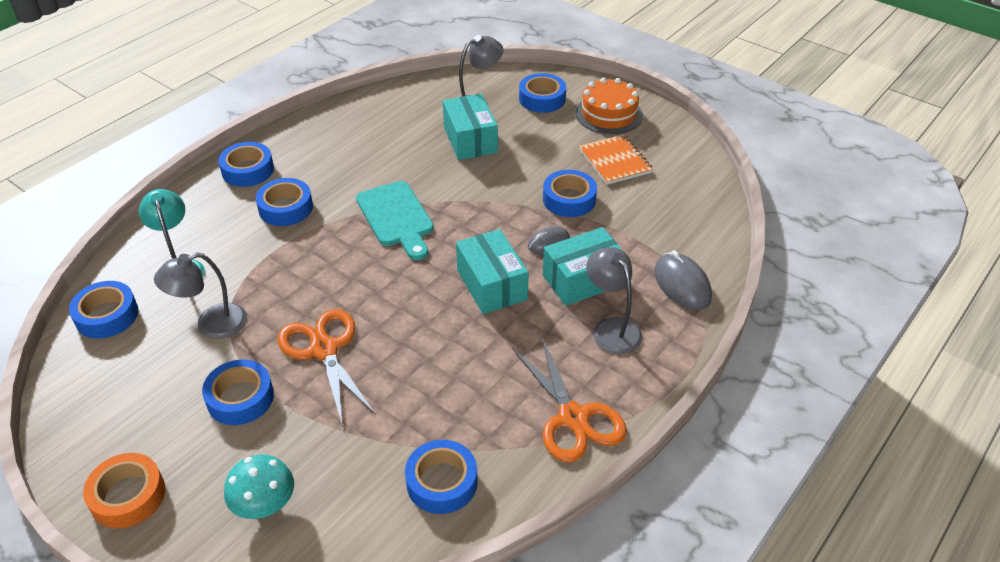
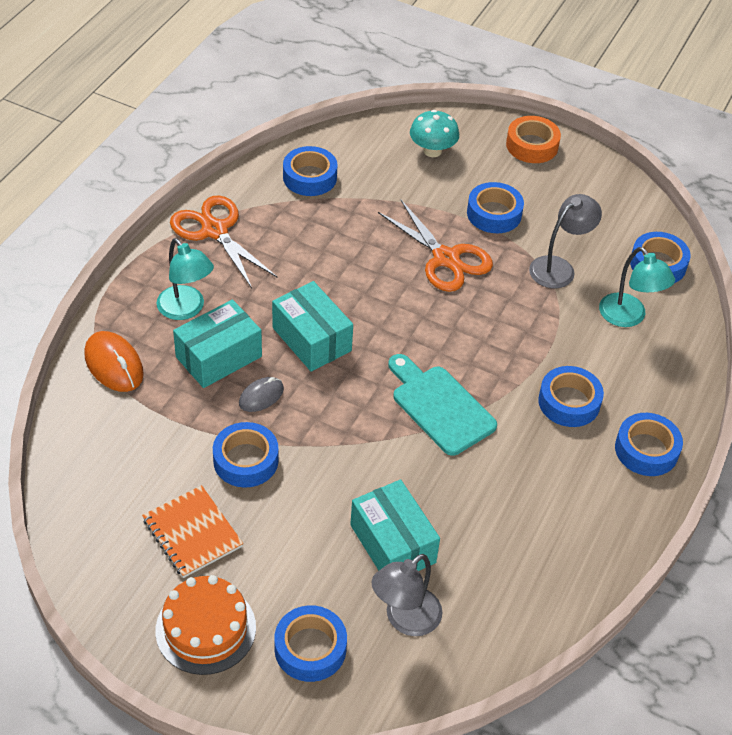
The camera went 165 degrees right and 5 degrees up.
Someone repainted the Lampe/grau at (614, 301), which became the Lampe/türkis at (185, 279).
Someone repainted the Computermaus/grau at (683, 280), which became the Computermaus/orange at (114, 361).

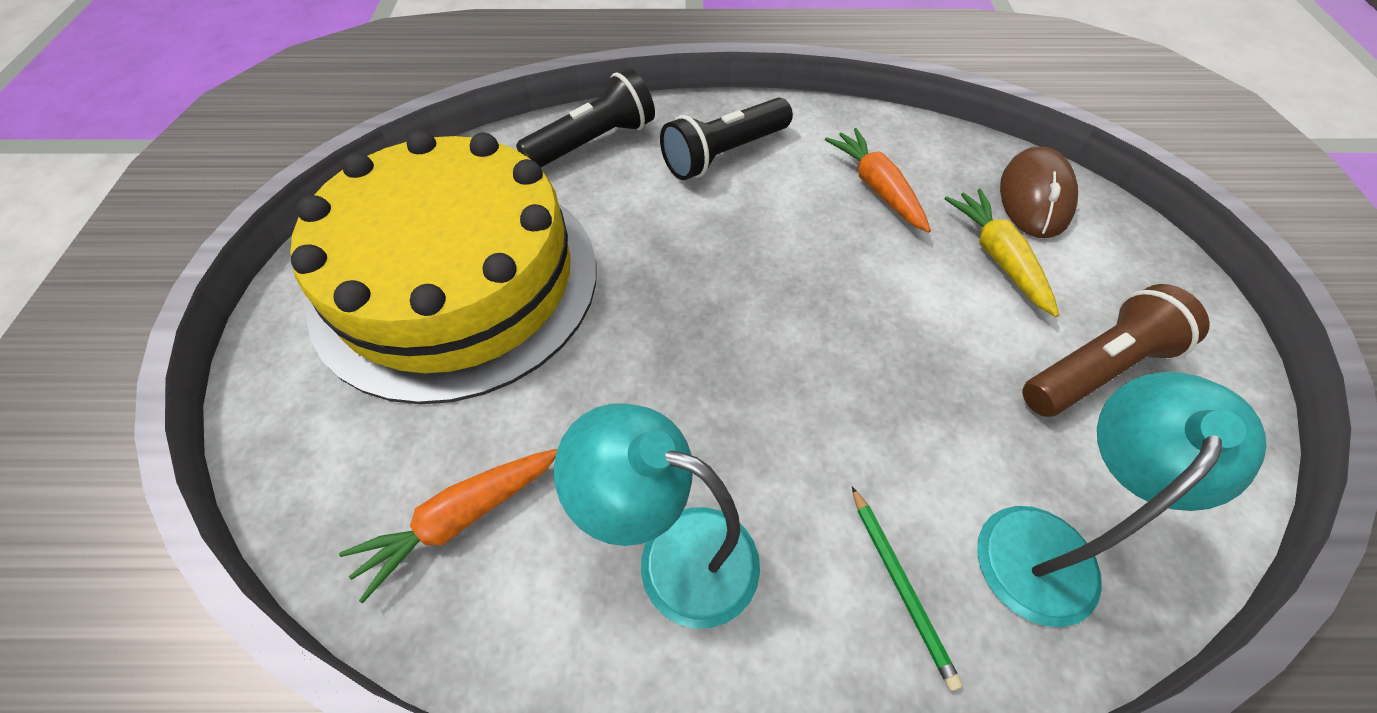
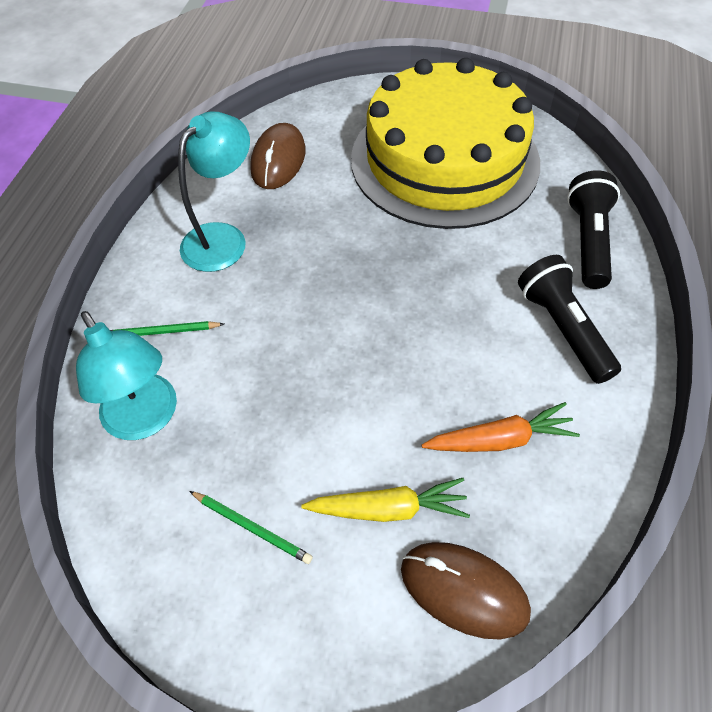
The camera went 105 degrees right and 0 degrees up.
Someone swapped the Karotte/orange at (448, 526) for the Computermaus/braun at (278, 156).
Someone rotated the Taschenlampe/schwarz at (585, 117) by 150 degrees counterclockwise.
Someone swapped the Taschenlampe/braun at (1116, 350) for the Bleistift/grün at (251, 527).

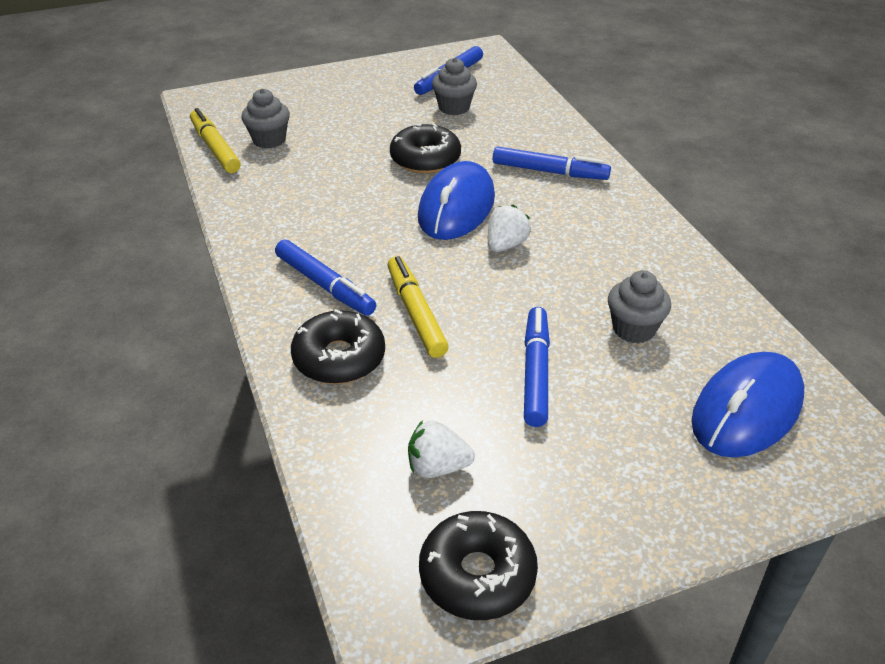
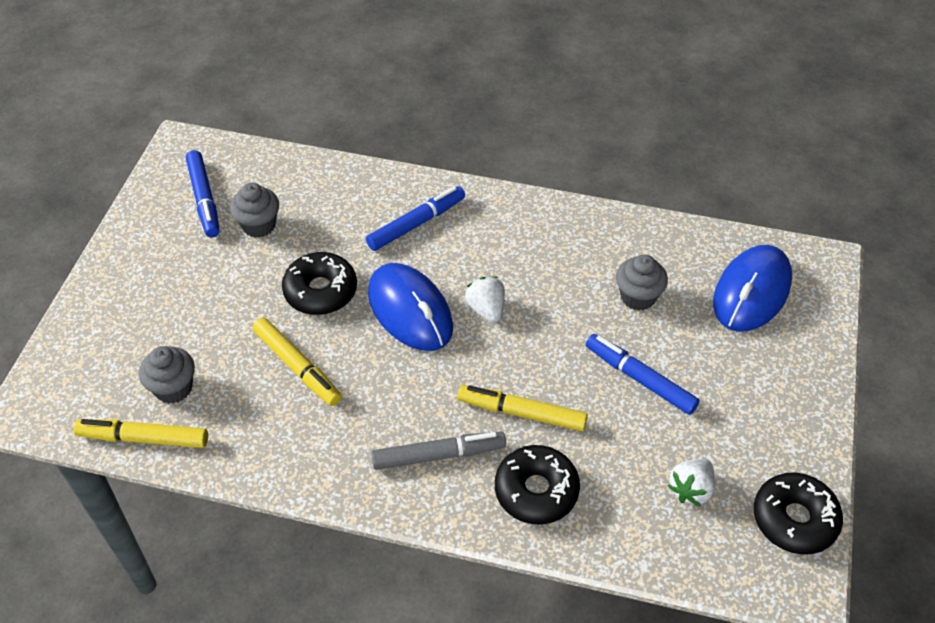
The camera went 55 degrees left and 10 degrees up.
Someone repainted the Filzstift/blau at (325, 278), which became the Filzstift/grau at (438, 450).
Someone rotated the Computermaus/blau at (747, 405) by 45 degrees clockwise.
Someone put down the Filzstift/gelb at (297, 362).

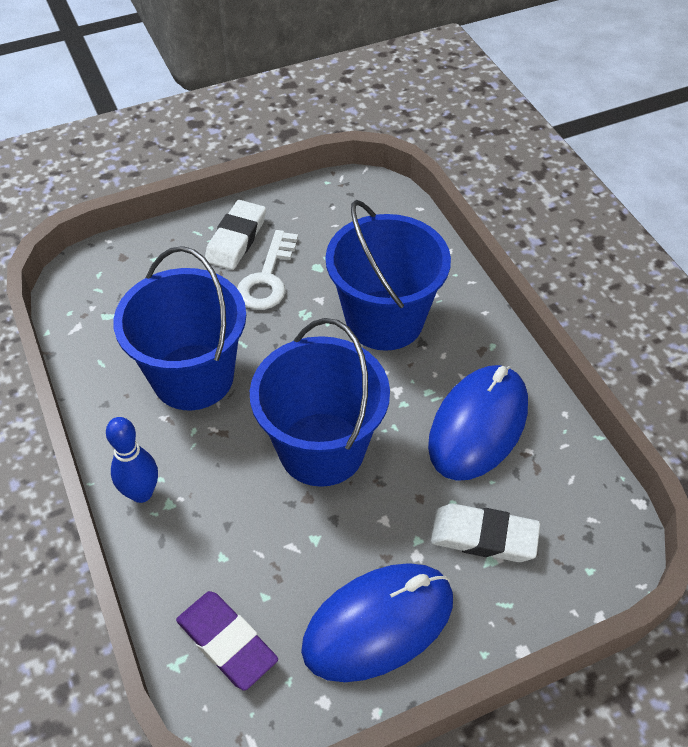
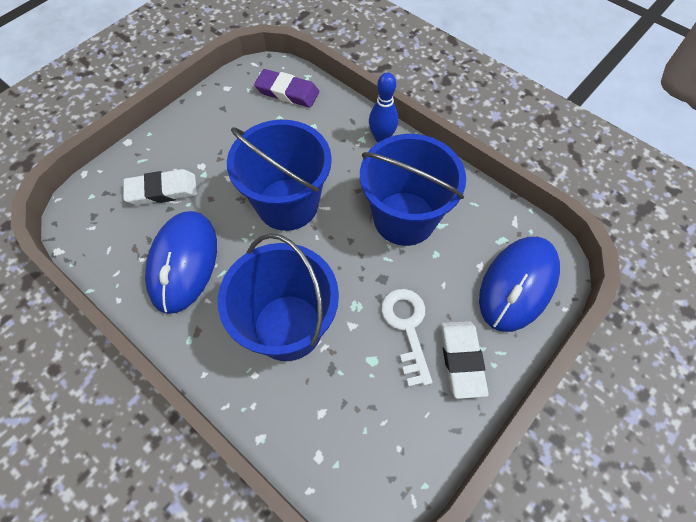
The camera went 155 degrees right and 10 degrees up.
Someone carried the Computermaus/blau from (377, 622) to (519, 284).

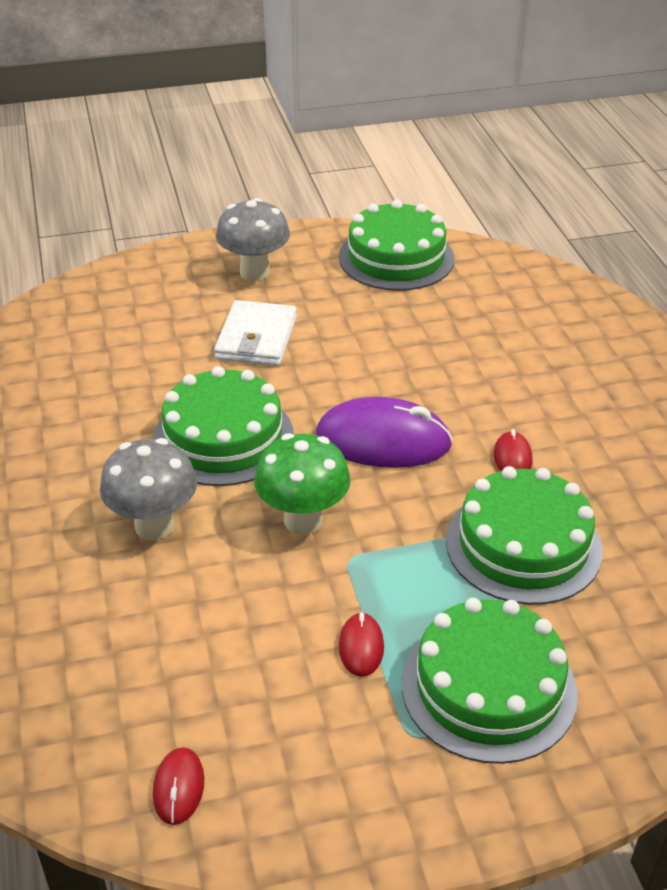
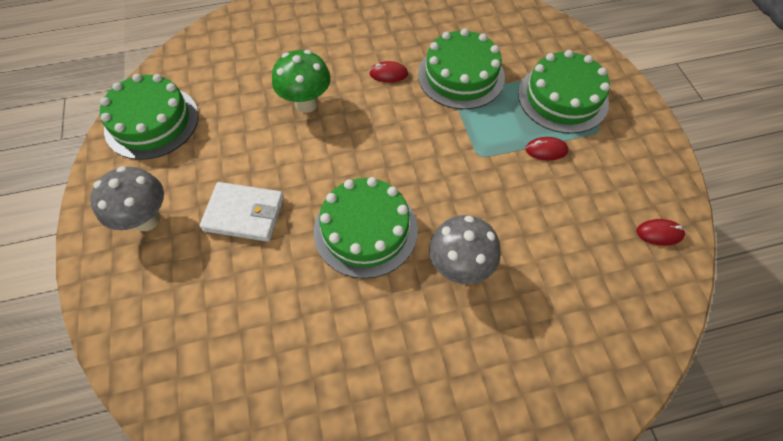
The camera went 90 degrees left and 20 degrees up.
Someone carried the Pilz/grün from (302, 484) to (301, 81).
Someone took away the Computermaus/lila at (384, 432).

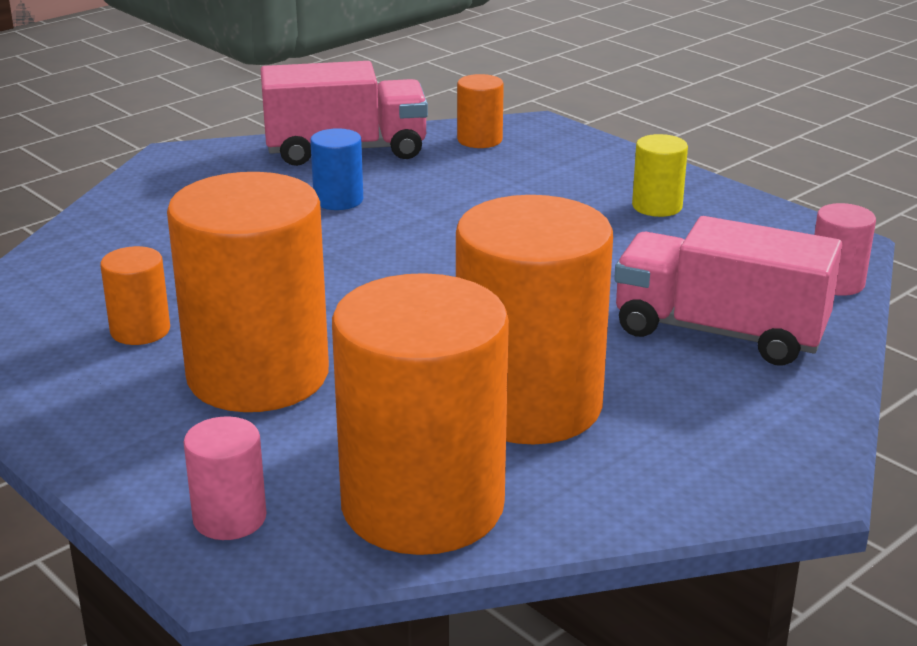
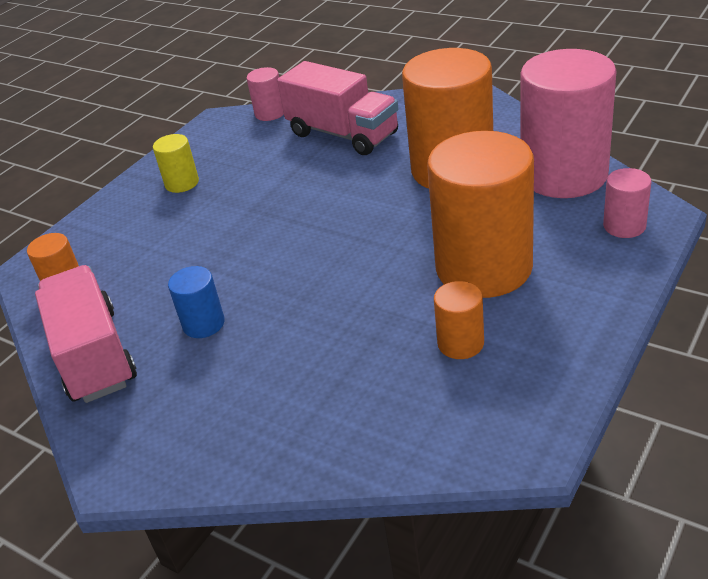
The camera went 100 degrees left and 10 degrees up.
Someone repainted the Vollzylinder/orange at (420, 414), which became the Vollzylinder/rosa at (568, 123).
Someone rotated the Lastwagen/rosa at (728, 291) by 60 degrees counterclockwise.

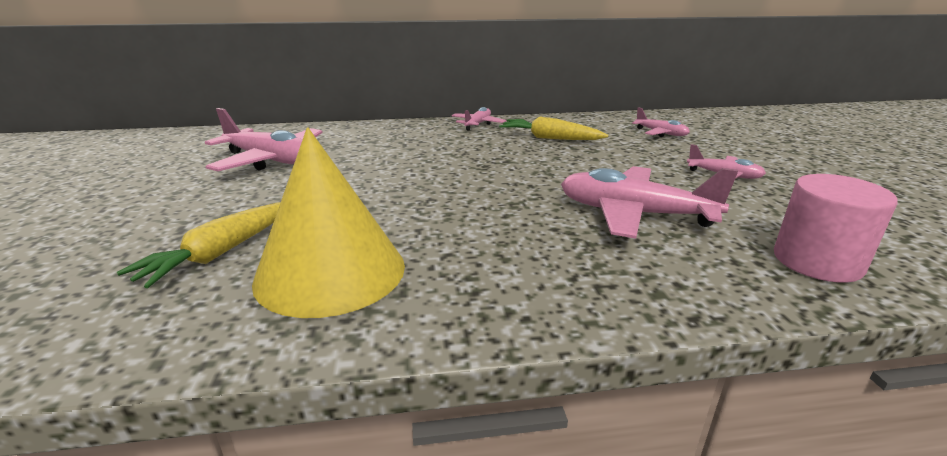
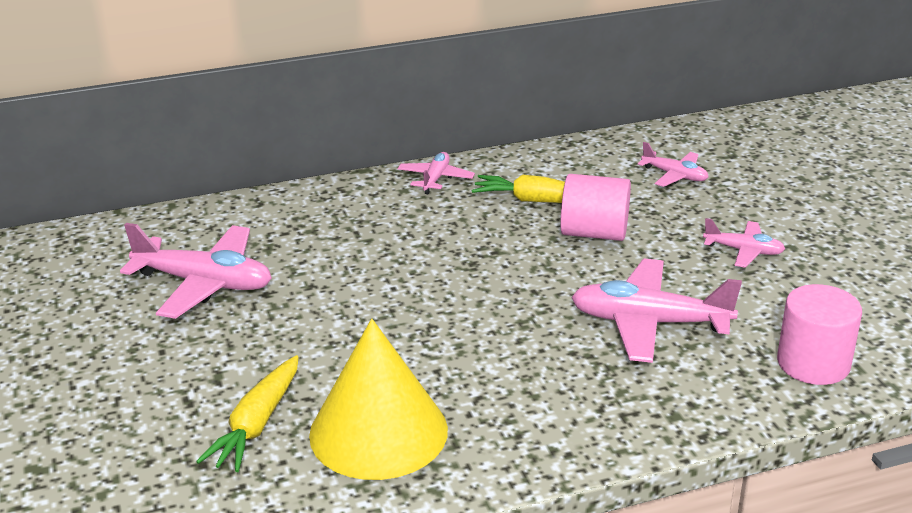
The camera went 10 degrees left and 5 degrees up.
Someone put down the Vollzylinder/rosa at (595, 207).

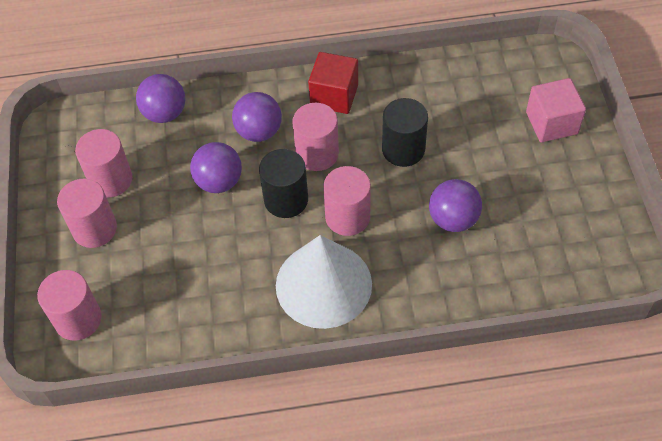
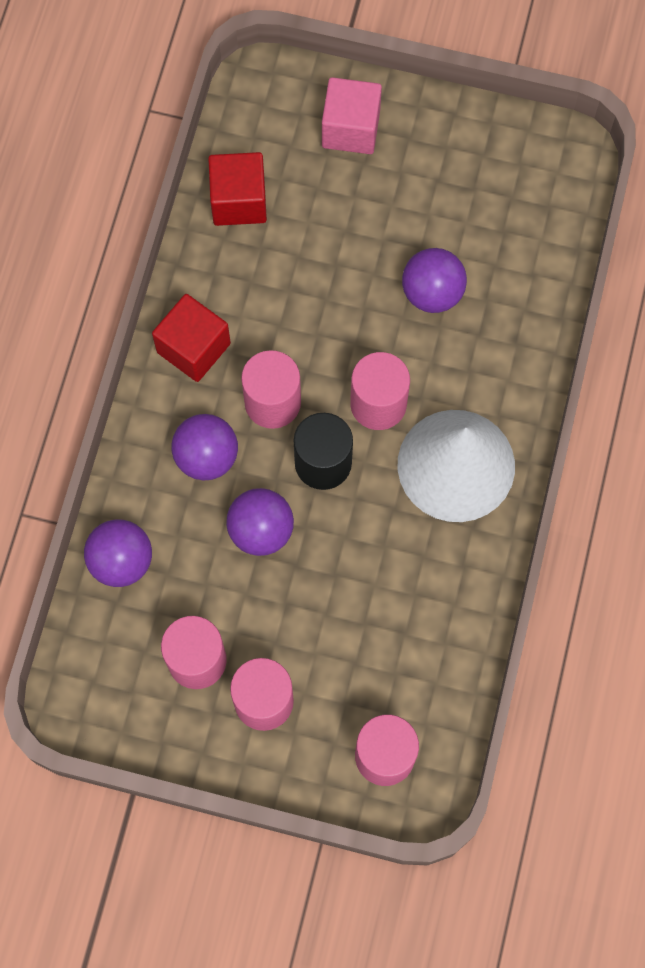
The camera went 70 degrees left and 15 degrees up.
Someone took away the Vollzylinder/schwarz at (405, 132).
Someone put down the Kubus/rot at (237, 189).

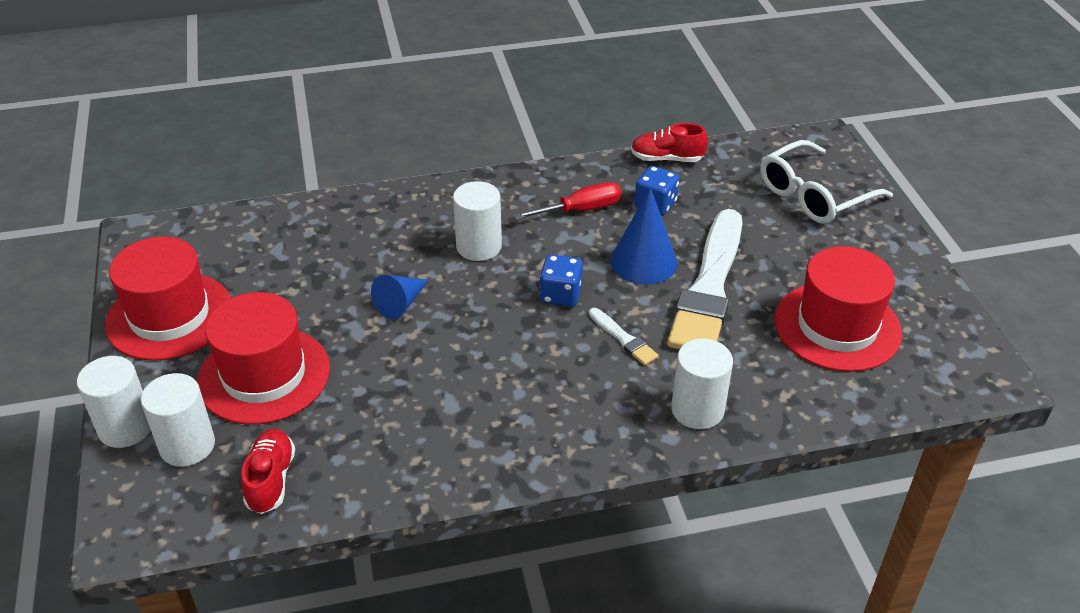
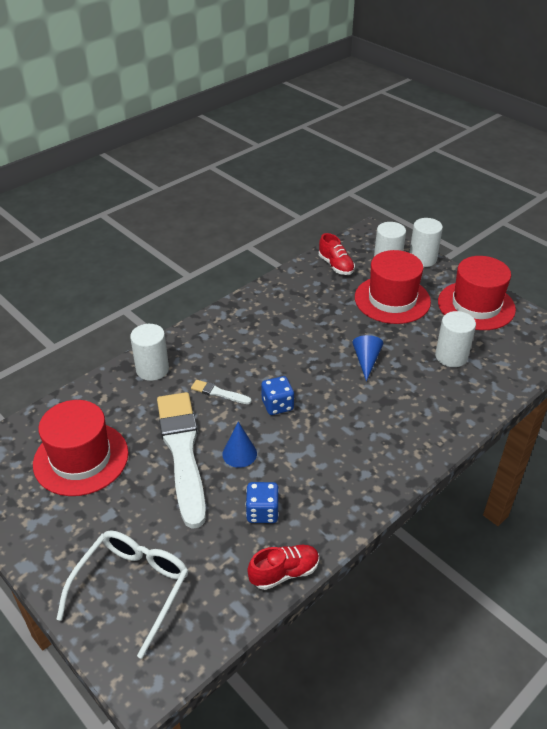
The camera went 150 degrees right and 0 degrees up.
Someone carried the Vollzylinder/weiß from (477, 221) to (455, 339).
Someone took away the Schraubenzieher/rot at (567, 200).
Someone scaled the Kegel/blau at (644, 236) by 0.65.

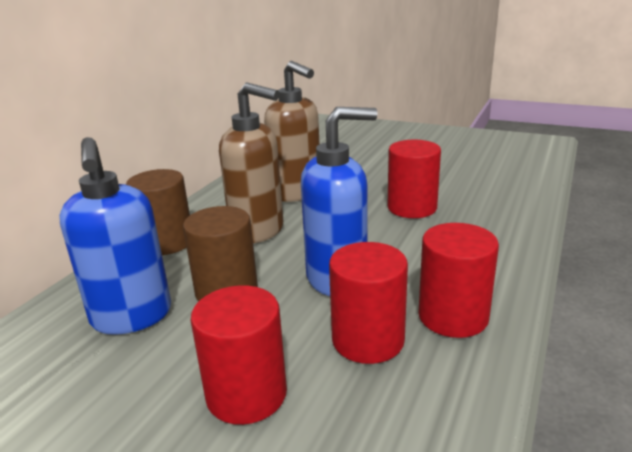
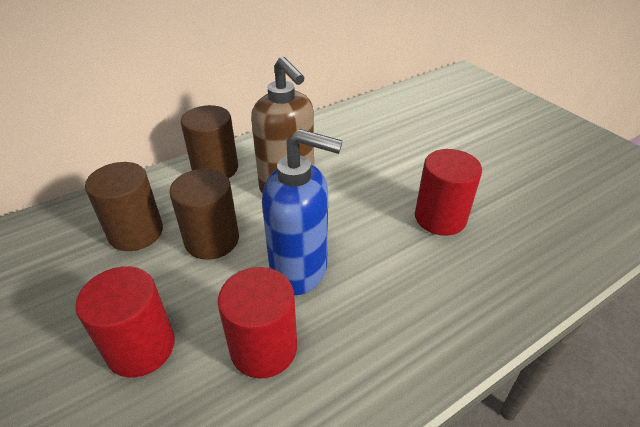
The camera went 30 degrees right and 15 degrees up.
Someone swapped the Seifenspender/blau at (115, 236) for the Vollzylinder/braun at (124, 206).
Someone took away the Seifenspender/braun at (292, 131).
Someone took away the Vollzylinder/rot at (458, 280).

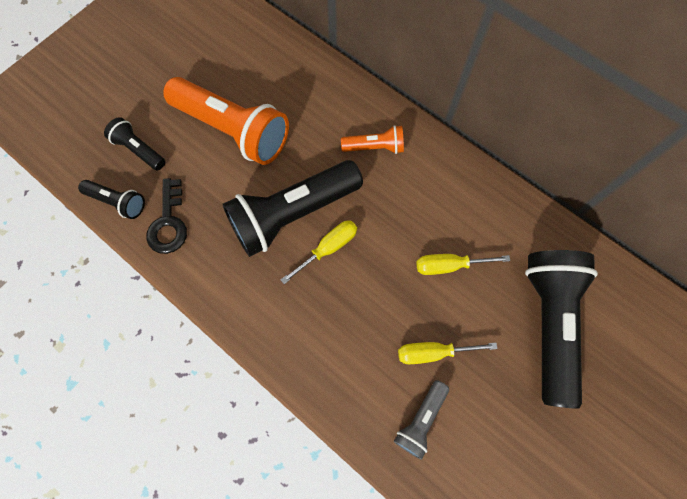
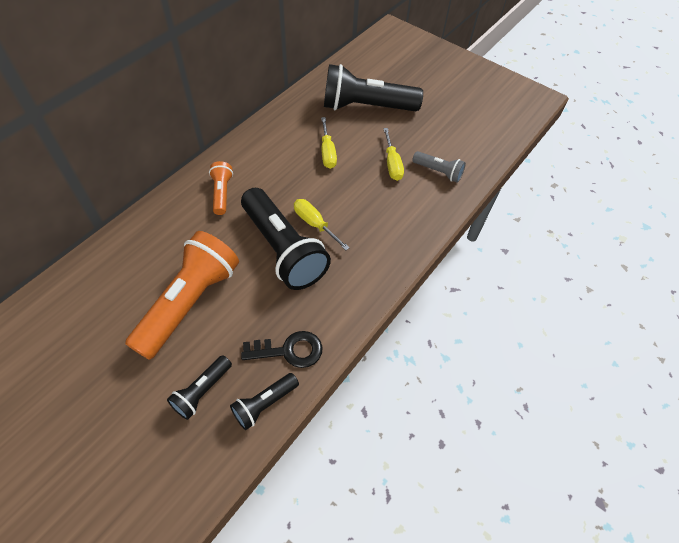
The camera went 95 degrees left and 15 degrees down.
Someone rotated the Taschenlampe/schwarz at (111, 199) by 150 degrees counterclockwise.

